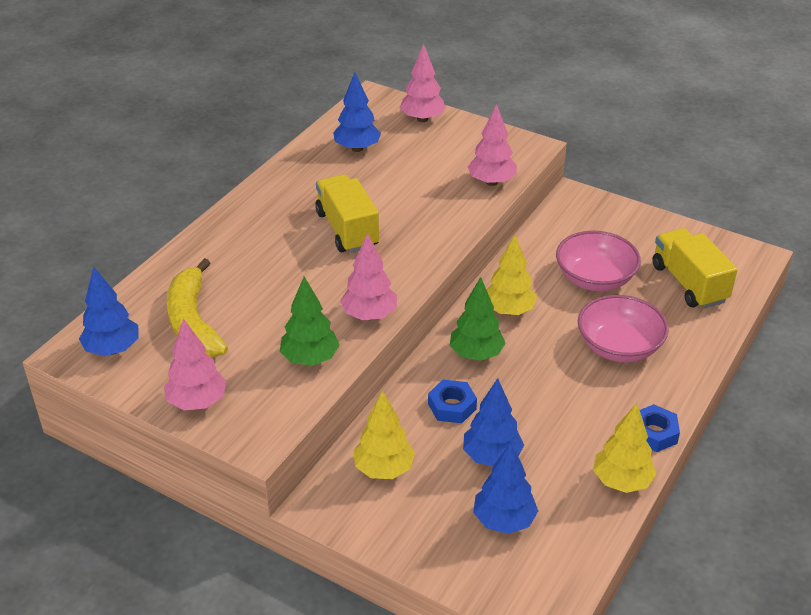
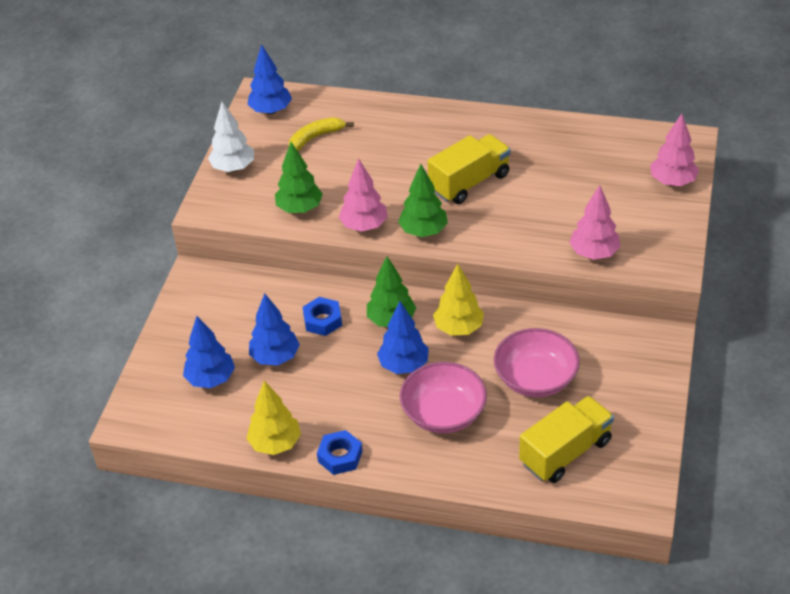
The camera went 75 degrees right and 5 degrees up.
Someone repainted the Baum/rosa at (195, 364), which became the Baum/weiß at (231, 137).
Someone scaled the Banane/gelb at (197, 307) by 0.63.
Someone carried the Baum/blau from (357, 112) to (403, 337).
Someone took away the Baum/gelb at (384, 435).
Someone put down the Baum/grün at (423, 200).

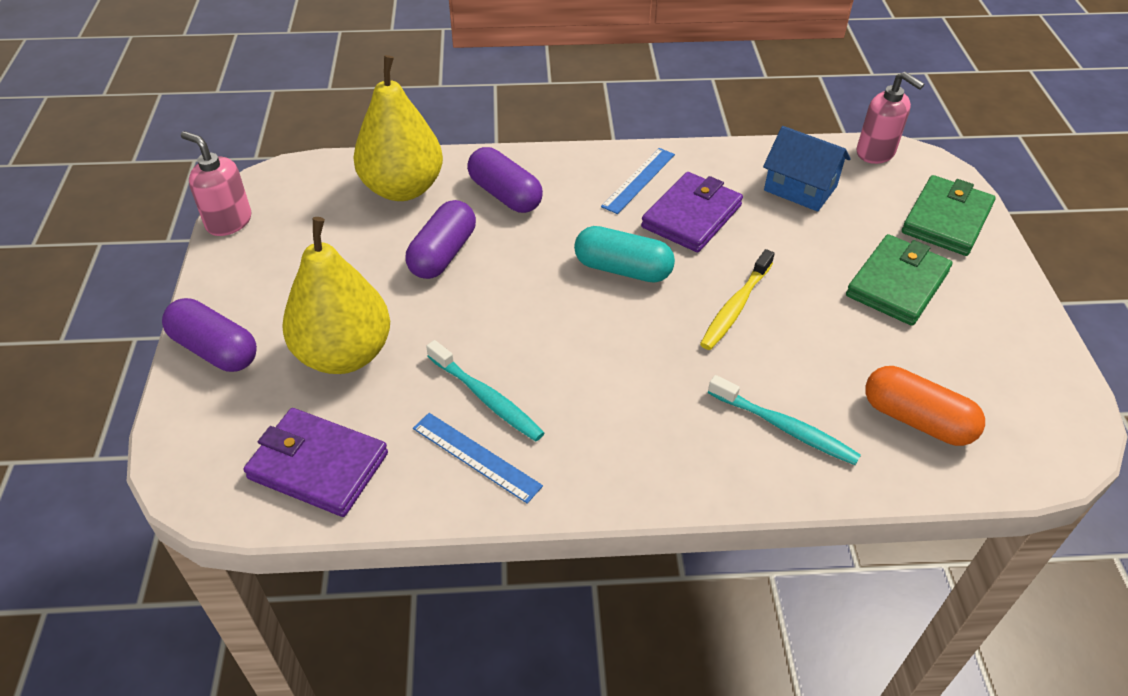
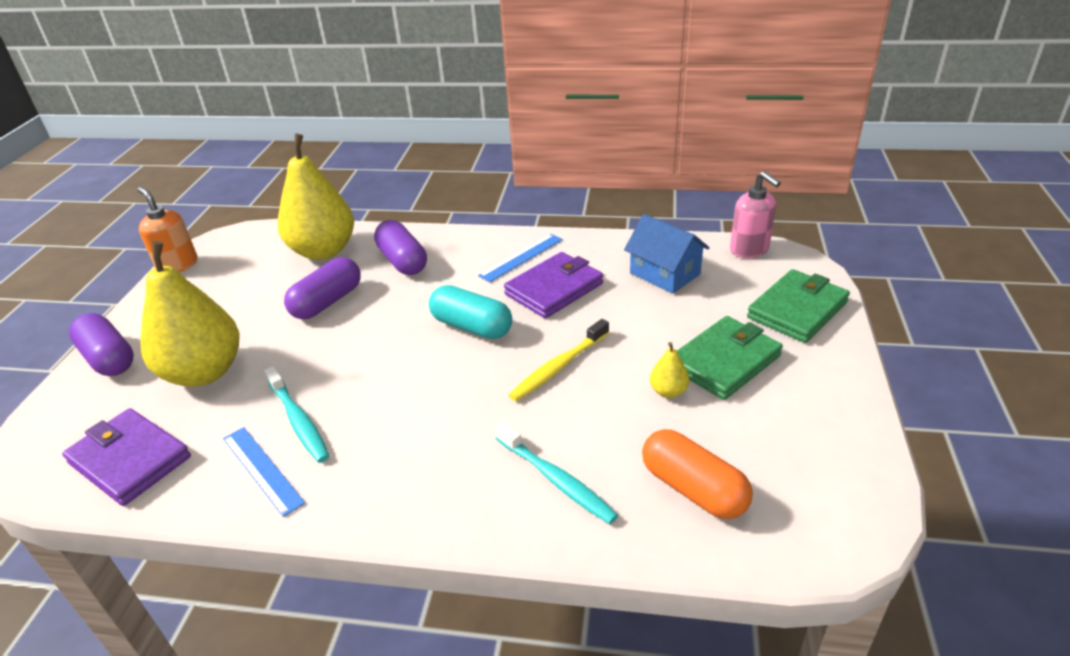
The camera went 15 degrees right and 10 degrees down.
Someone repainted the Seifenspender/rosa at (216, 183), which became the Seifenspender/orange at (167, 230).
Someone put down the Birne/gelb at (669, 370).

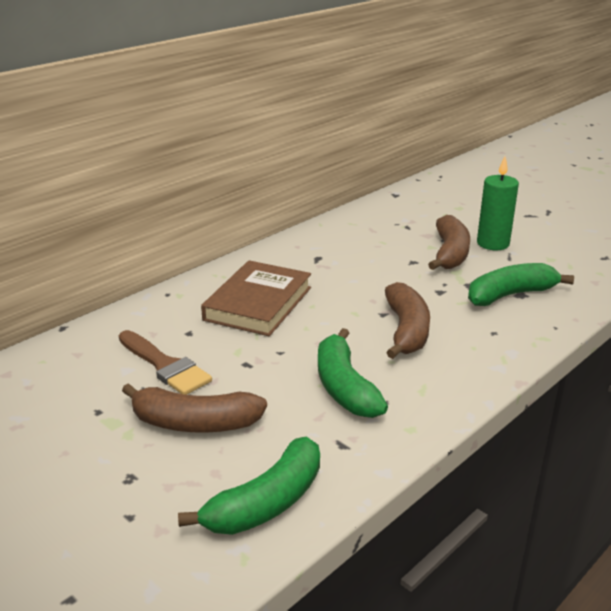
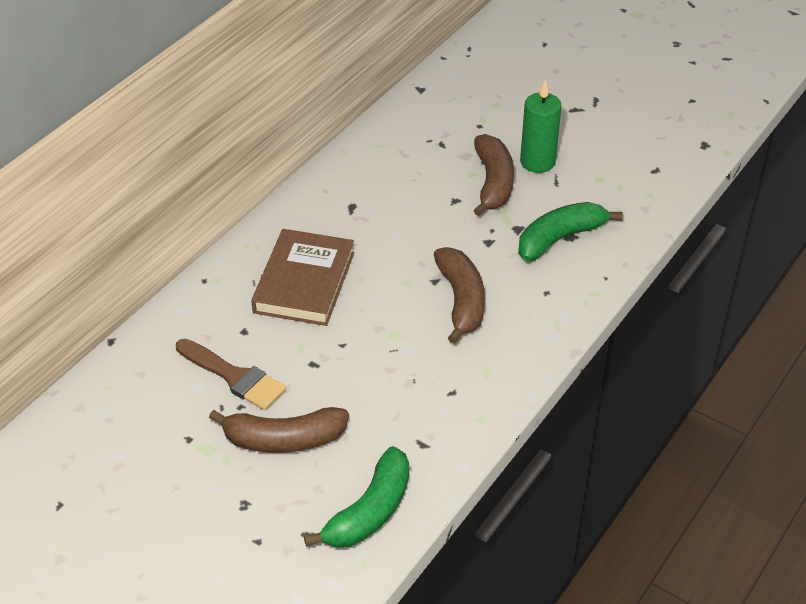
The camera went 10 degrees left and 15 degrees up.
Someone took away the Banane/grün at (353, 373).

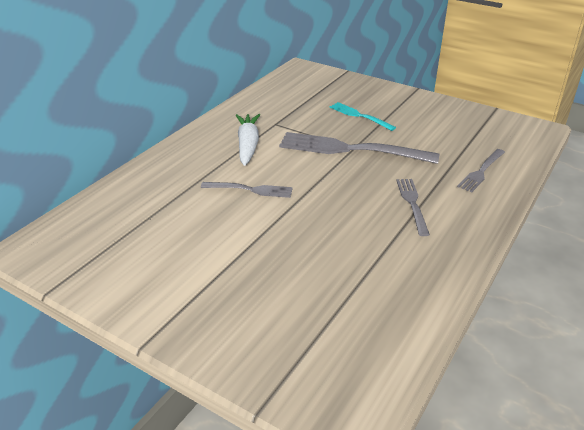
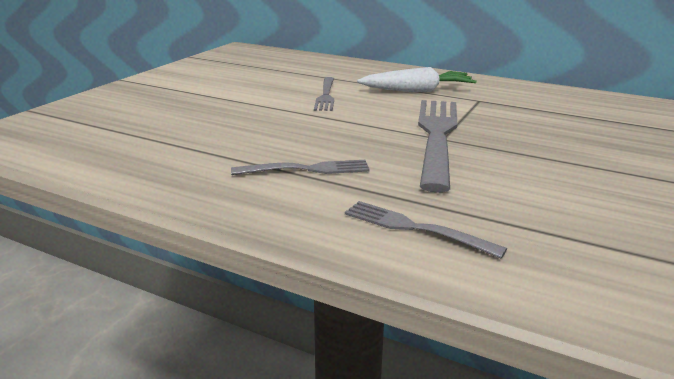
The camera went 85 degrees right and 10 degrees down.
Someone took away the Gabel/türkis at (363, 116).

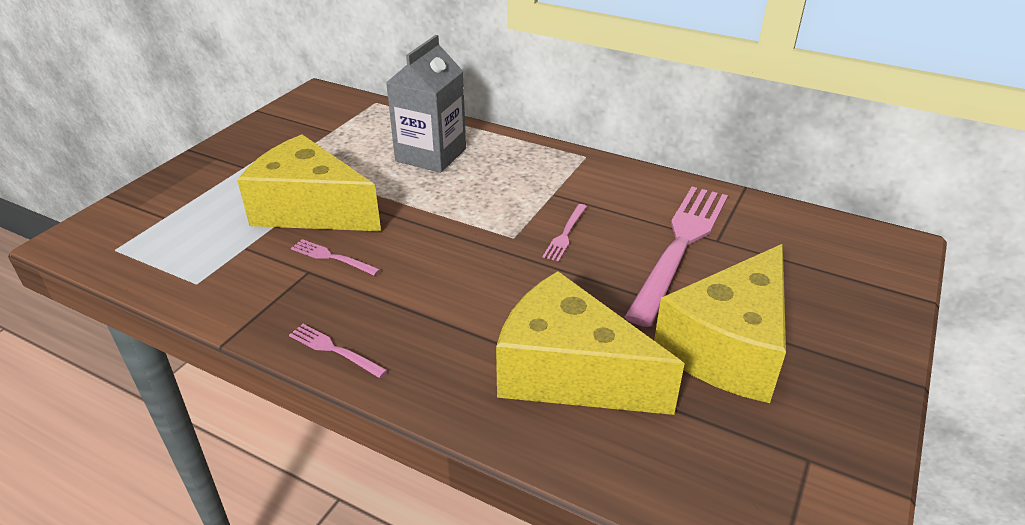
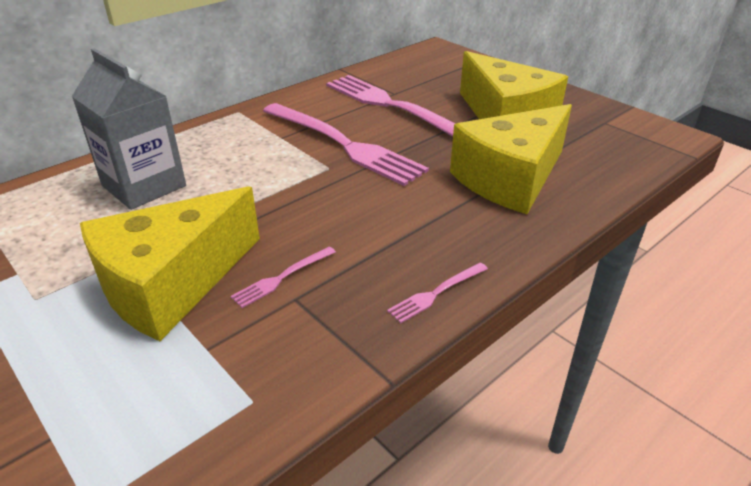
The camera went 70 degrees left and 0 degrees up.
Someone scaled the Gabel/rosa at (565, 233) by 2.39.

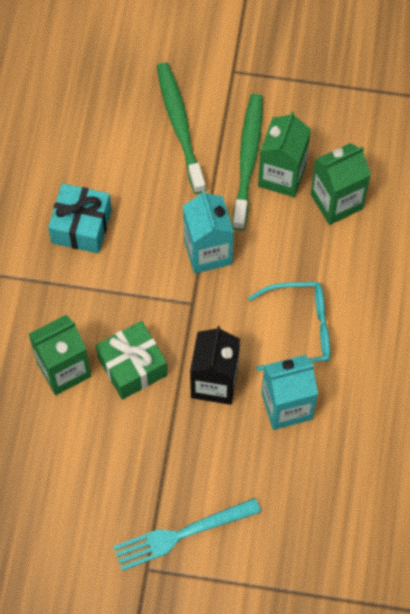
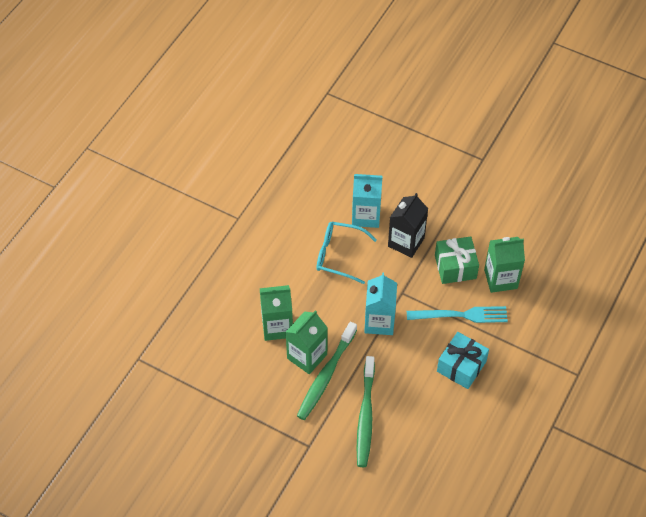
The camera went 160 degrees left and 10 degrees down.
Someone carried the Gabel/türkis from (187, 534) to (457, 314).

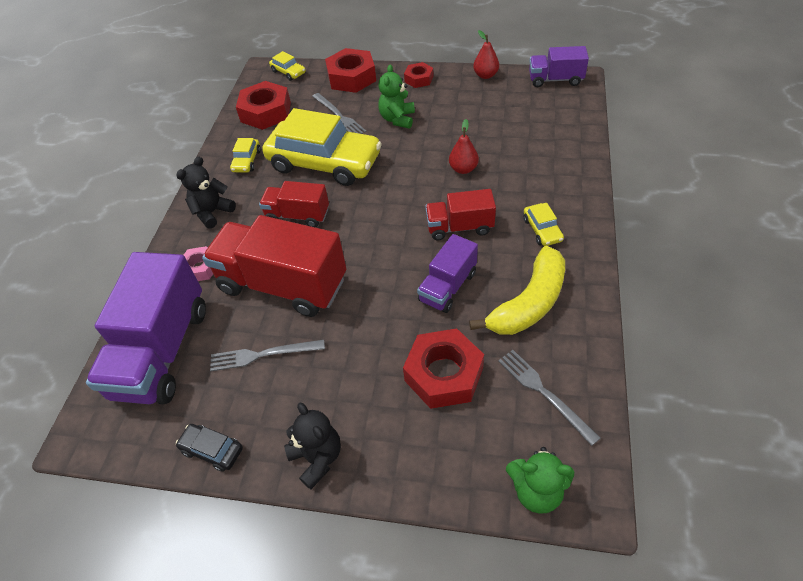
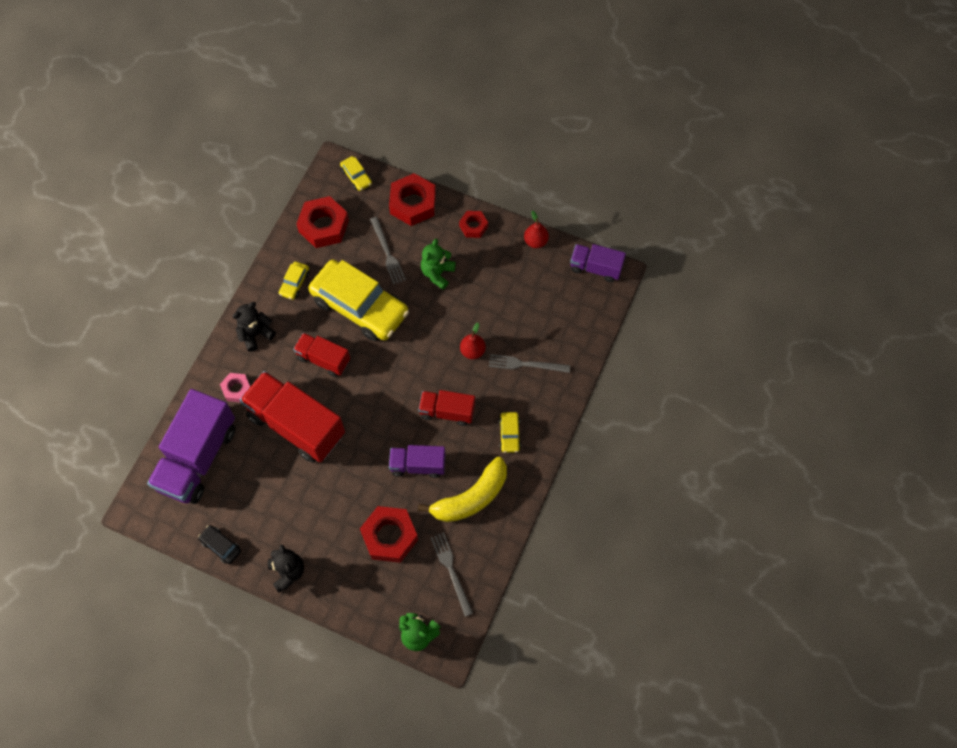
The camera went 10 degrees right and 15 degrees up.
Someone carried the Gabel/grau from (267, 355) to (529, 363).
Someone rotated the Lastwagen/lila at (447, 273) by 45 degrees clockwise.

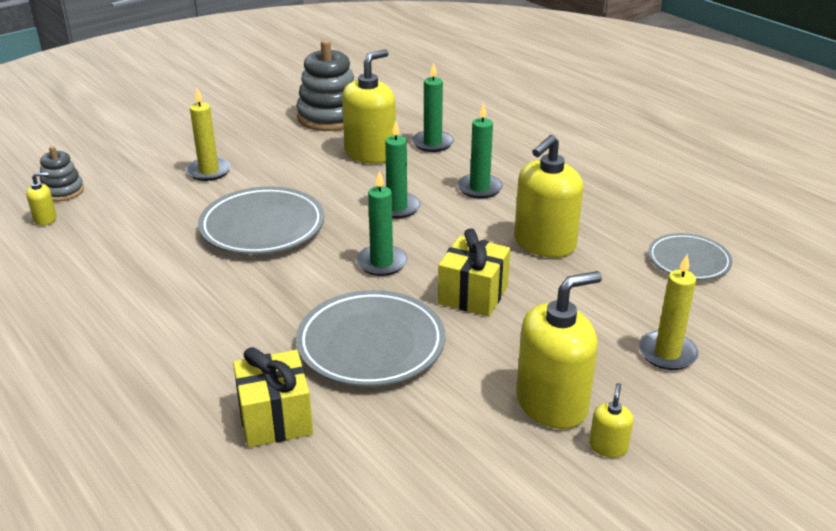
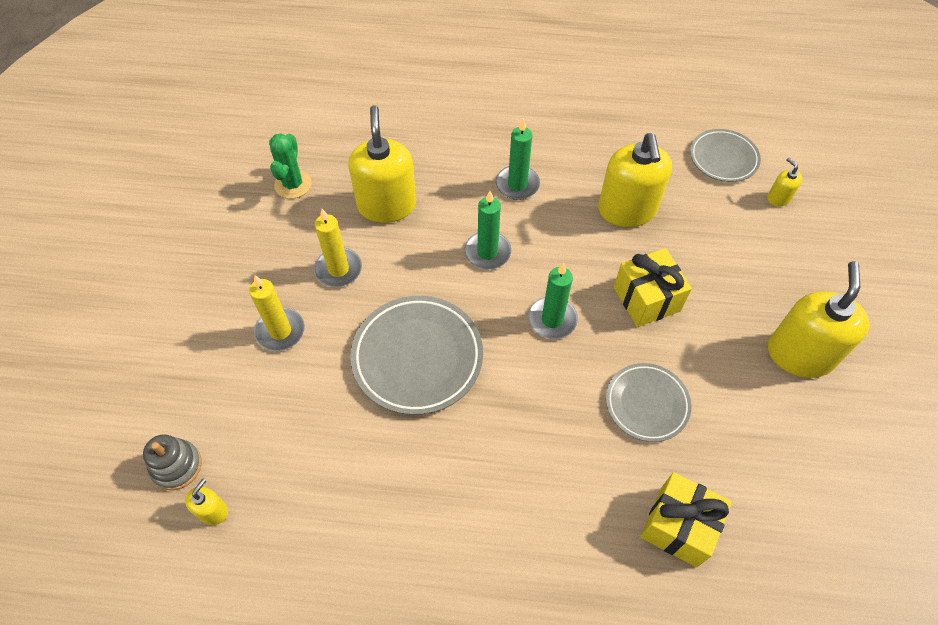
The camera went 45 degrees left and 25 degrees up.
Someone swapped the Stapelspielzeug/grau at (325, 85) for the Kaktus/grün at (290, 166).
Someone scaled the Teller/grau at (370, 338) by 0.62.
Someone took away the Kerze/grün at (433, 107).
Someone carried the Seifenspender/gelb from (611, 420) to (785, 182).
Someone carried the Kerze/gelb from (668, 312) to (338, 248).

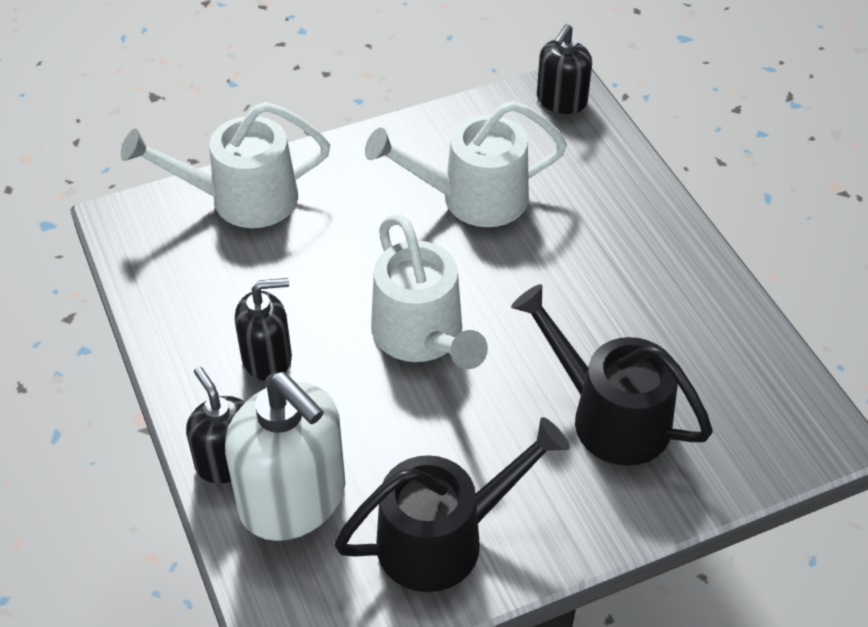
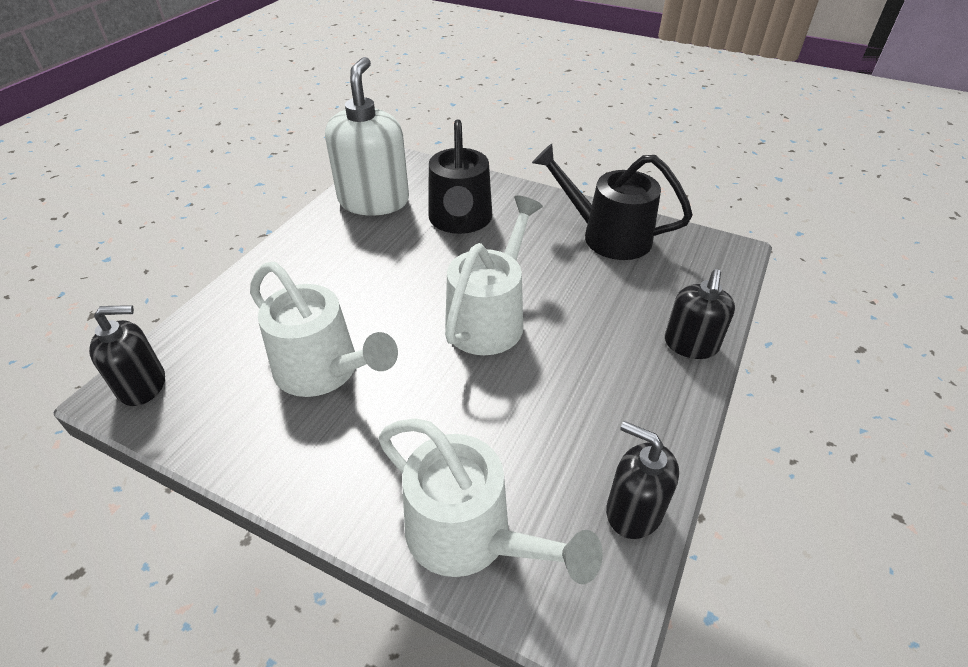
The camera went 130 degrees left and 5 degrees down.
Someone carried the Seifenspender/weiß from (285, 456) to (367, 136).
Someone carried the Seifenspender/schwarz from (263, 329) to (642, 480).

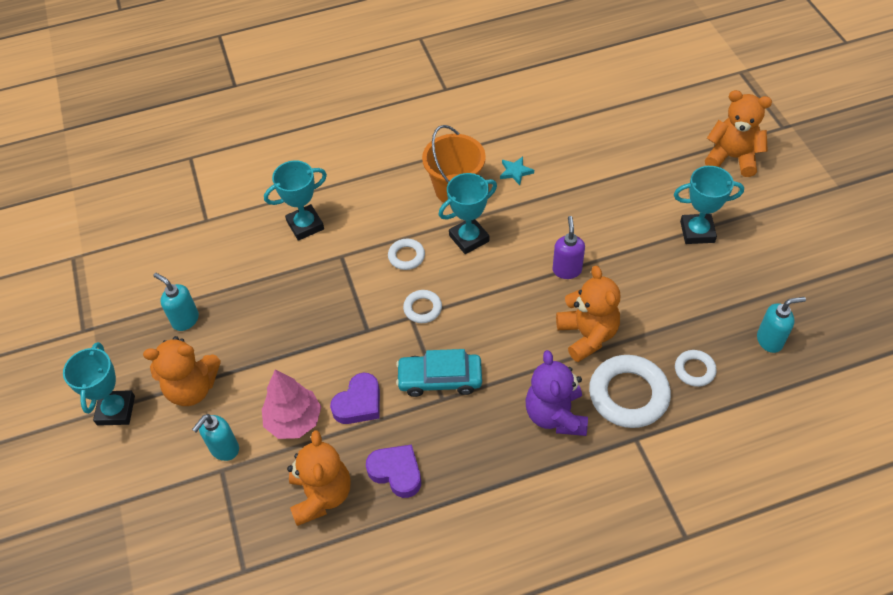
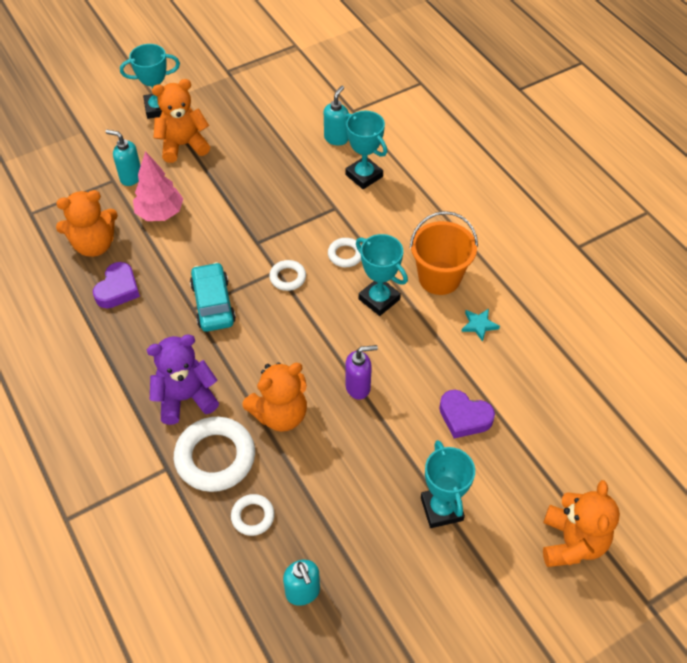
The camera went 75 degrees right and 0 degrees up.
Someone rotated the Teddybär/orange at (182, 371) by 90 degrees clockwise.
Someone carried the Seifenspender/türkis from (176, 302) to (336, 116).
Someone carried the Herz/lila from (355, 398) to (467, 414).

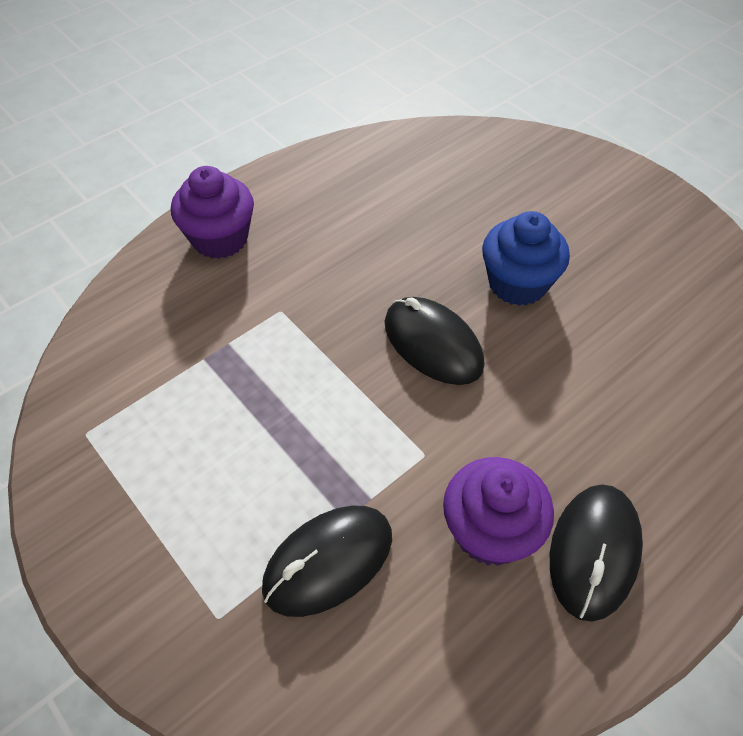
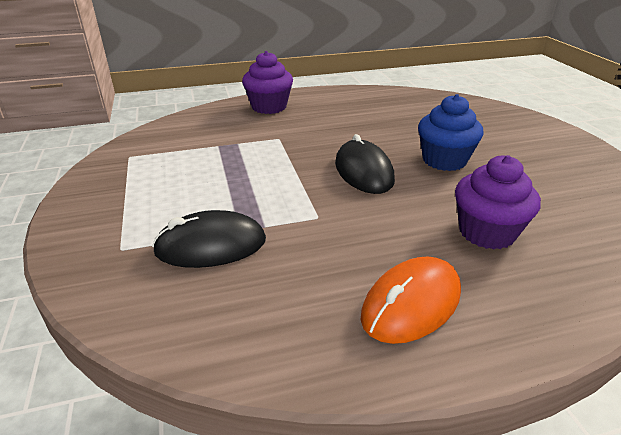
The camera went 25 degrees right and 20 degrees down.
Someone carried the Muffin/lila from (498, 511) to (498, 202).
Someone repainted the Computermaus/schwarz at (596, 553), which became the Computermaus/orange at (411, 300).

